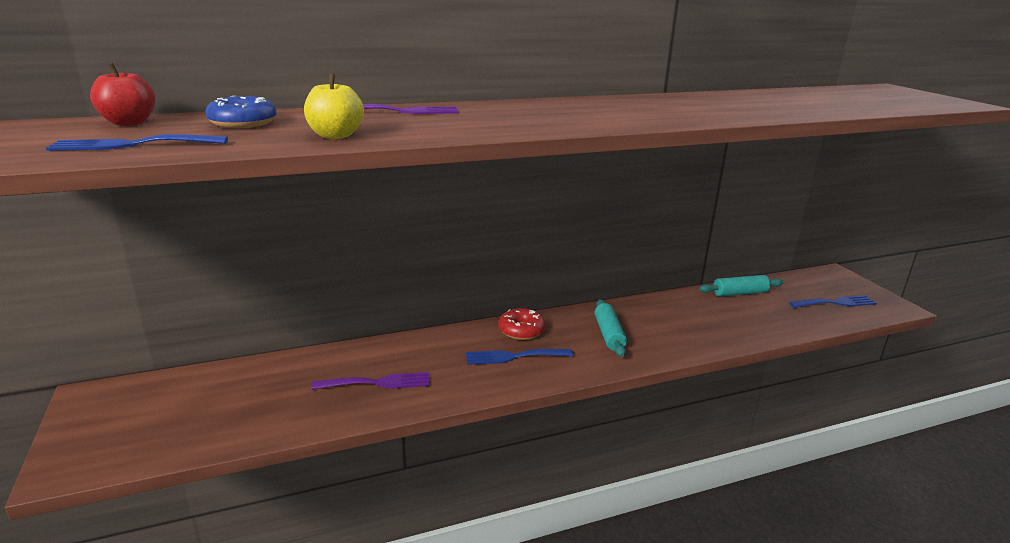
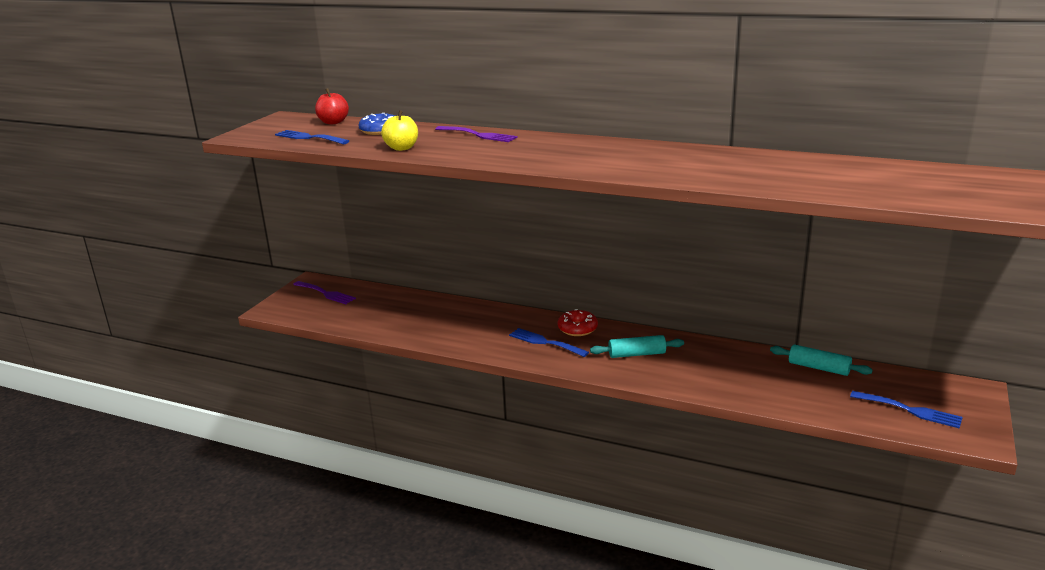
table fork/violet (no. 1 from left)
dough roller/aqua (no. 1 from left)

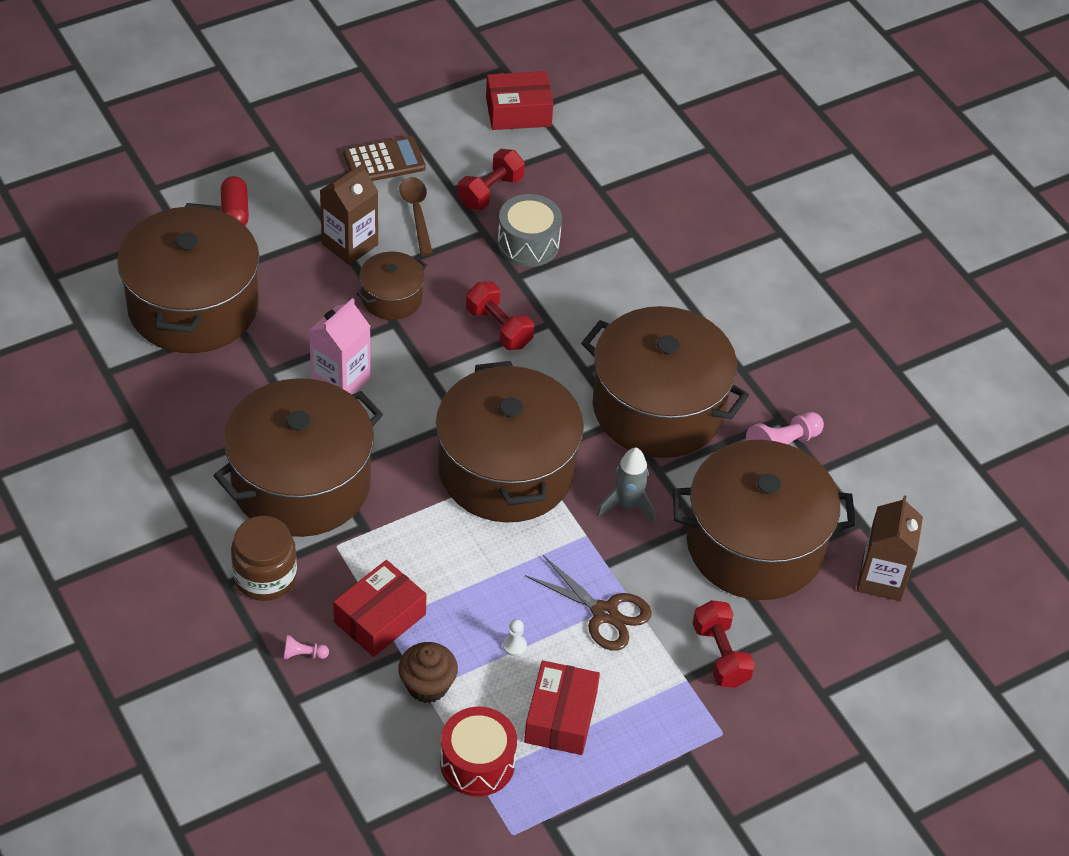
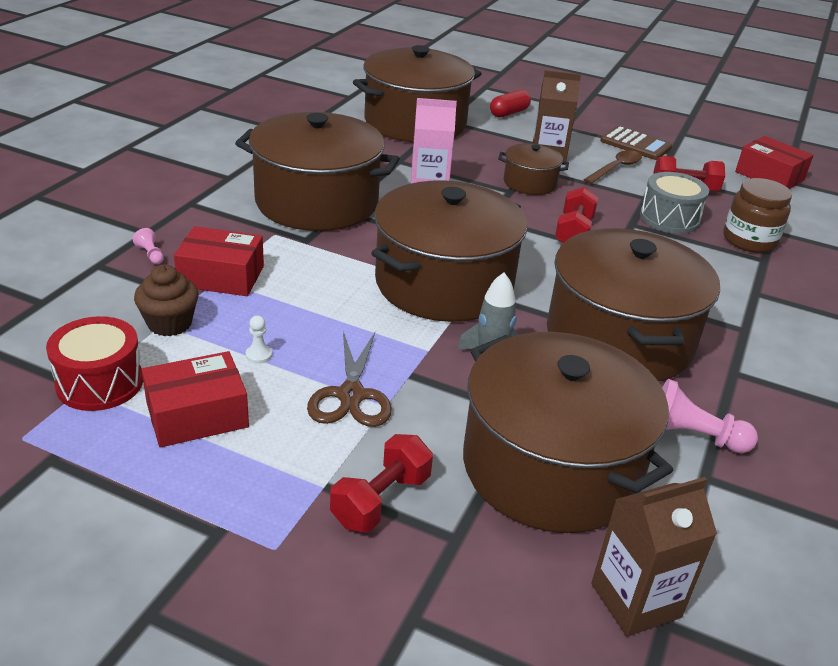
preserve jar/dark brown

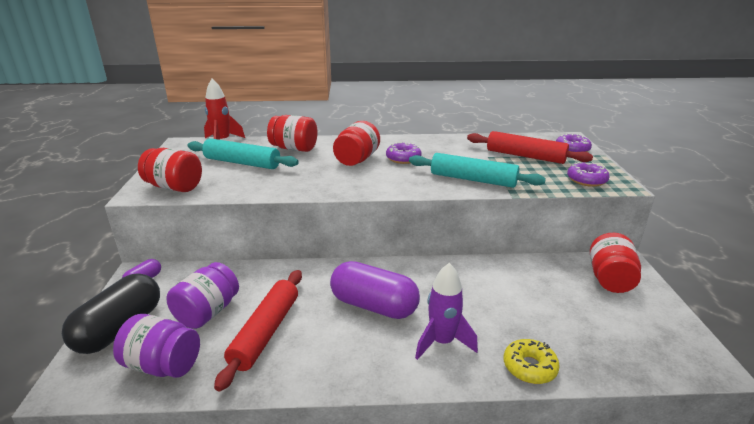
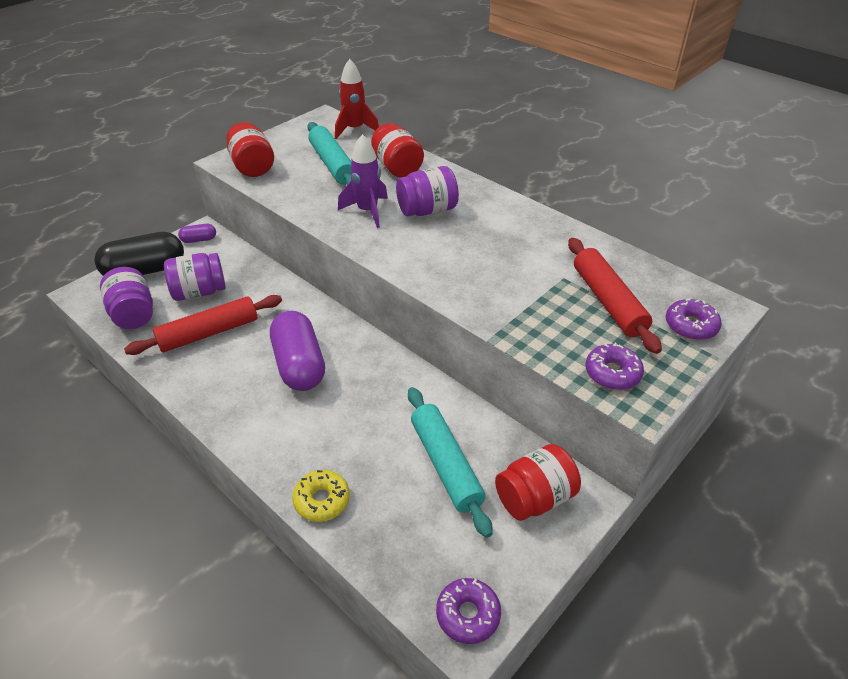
rocket/violet
preserve jar/violet (no. 3 from left)
dough roller/aqua (no. 2 from left)
glazed donut/violet (no. 1 from left)

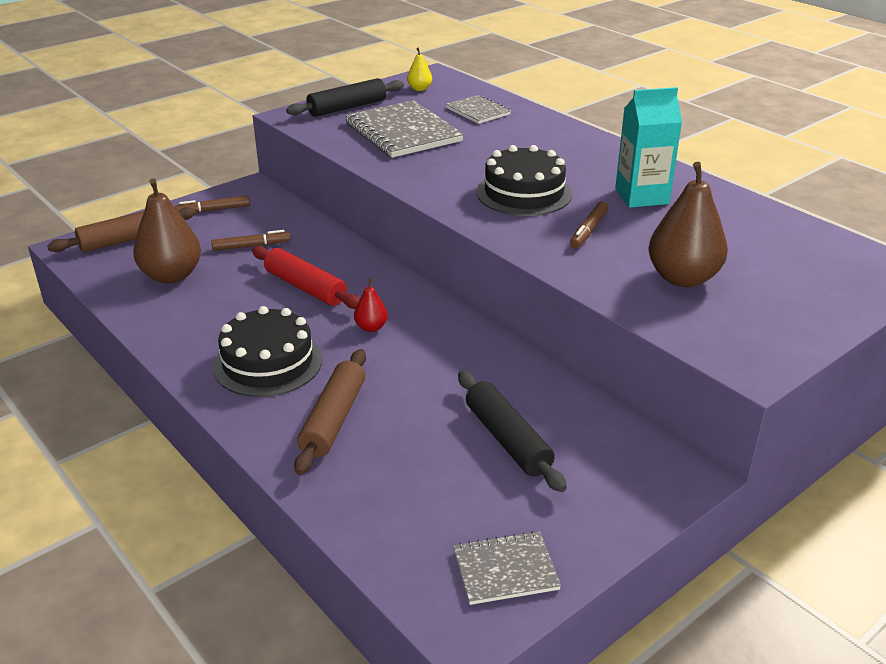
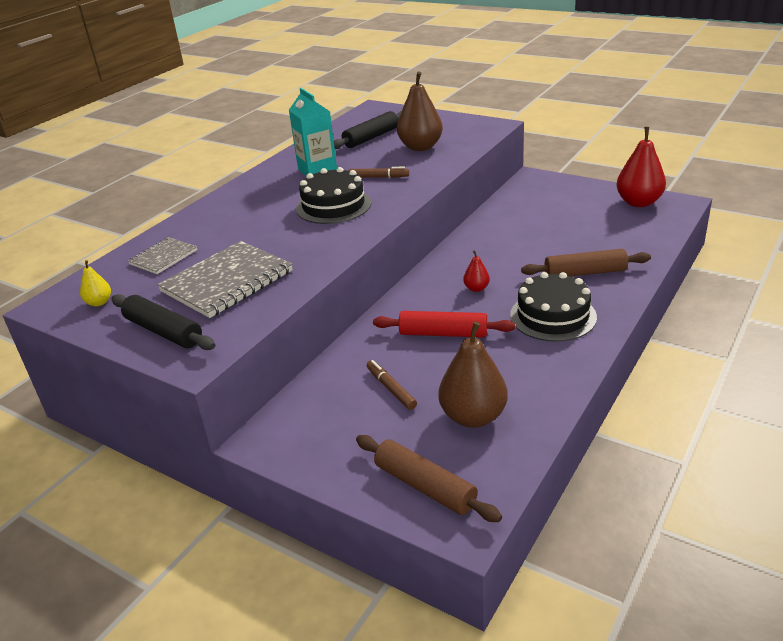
dough roller/ebony (no. 2 from left)
dough roller/crimson
pear fruit/crimson (no. 2 from left)
marker pen/dark brown (no. 1 from left in the first image)

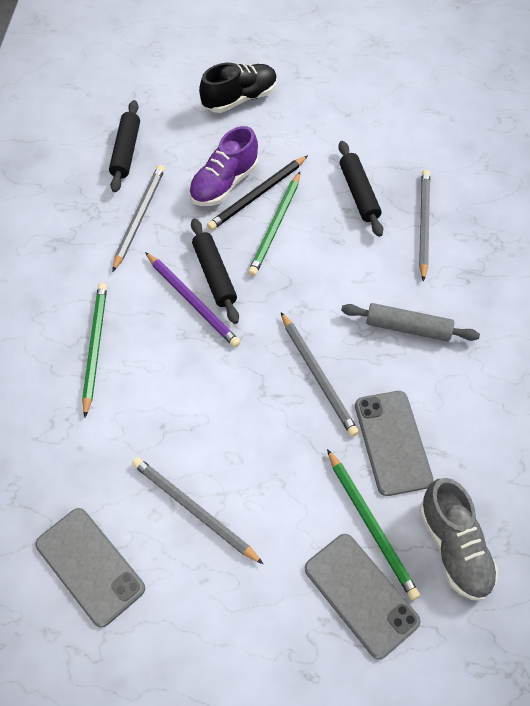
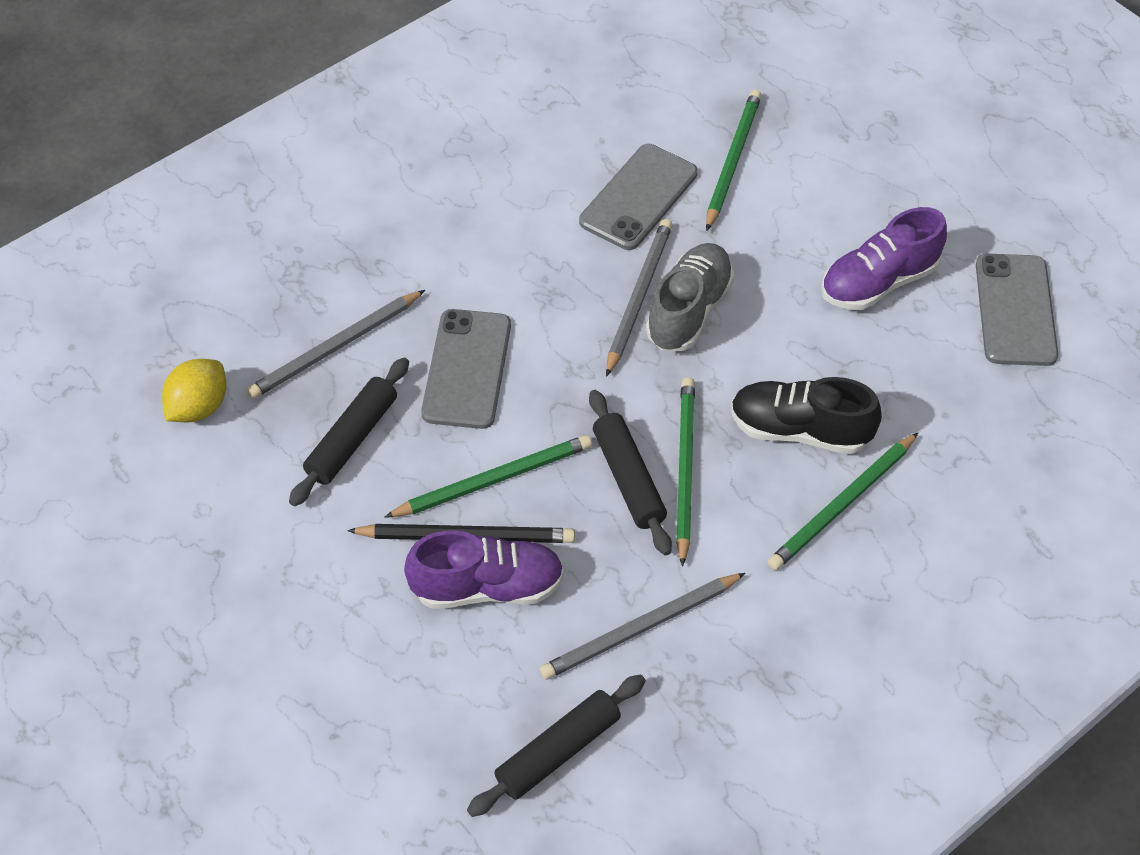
citrus fruit/golden
smartphone/gray (no. 1 from left)
dough roller/ebony (no. 3 from left)
shoe/gray
wooden pencil/leaf-green (no. 2 from left)
shoe/ebony
shoe/violet (no. 2 from left)
dough roller/gray

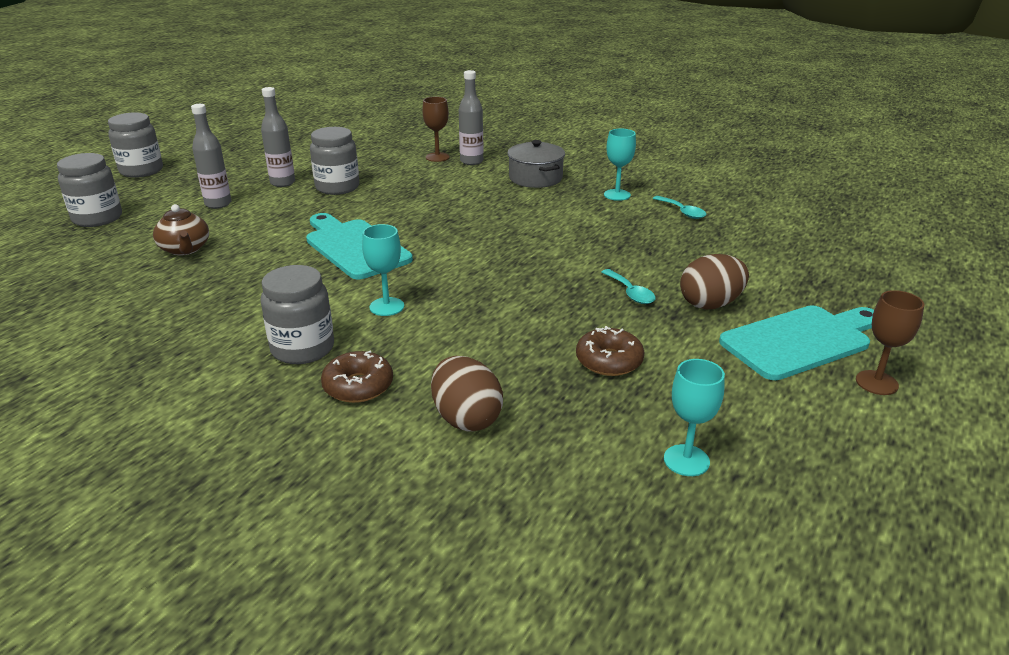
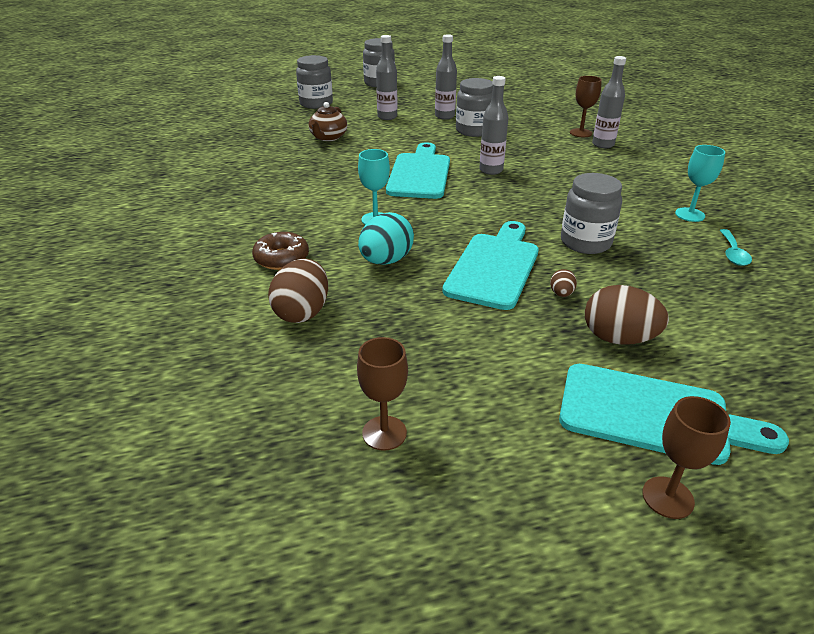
chalice/dark brown (no. 1 from left)
egg shape/aqua
chopping board/aqua (no. 2 from left)
bottle/gray (no. 3 from left)
egg shape/dark brown (no. 2 from left)
preserve jar/gray (no. 4 from left)
pot/gray
glazed donut/dark brown (no. 2 from left in the first image)

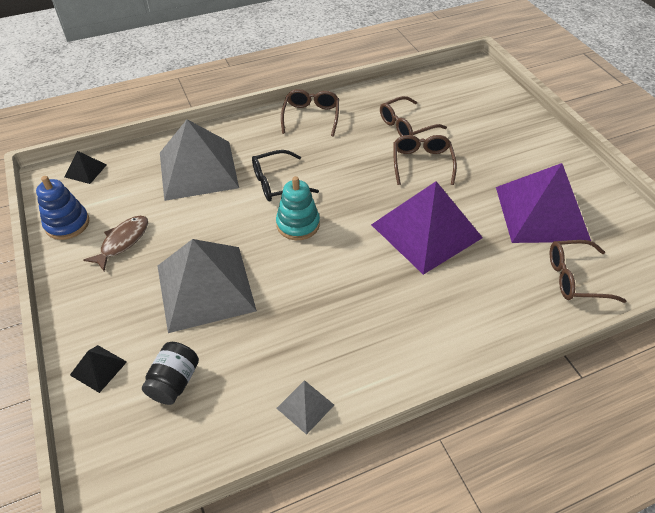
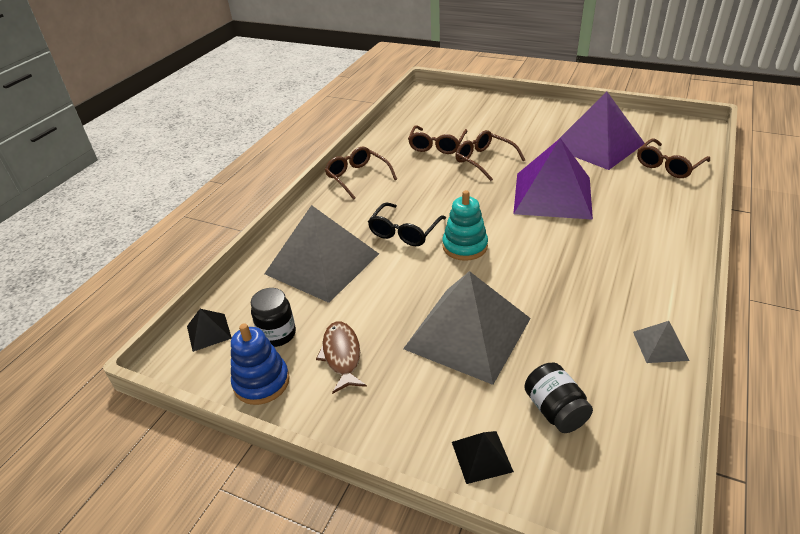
preserve jar/ebony (no. 1 from left)

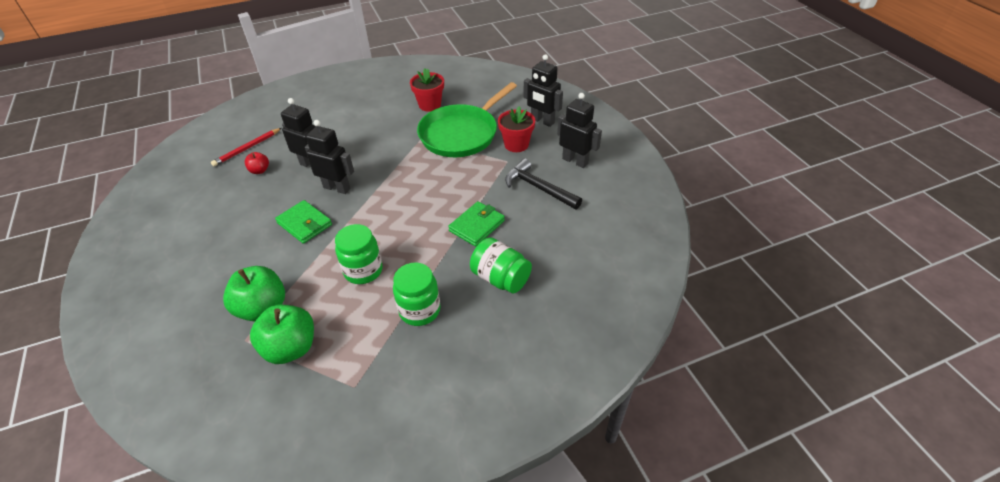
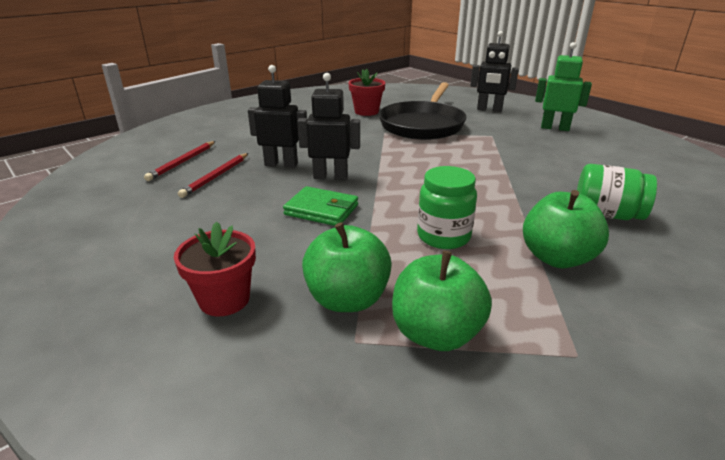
flower pot/crimson (no. 1 from left)
wooden pencil/crimson (no. 2 from left)
pan/ebony
toy apple/leaf-green (no. 3 from left)
toy robot/leaf-green
wallet/leaf-green (no. 2 from left in the first image)
hammer/ebony

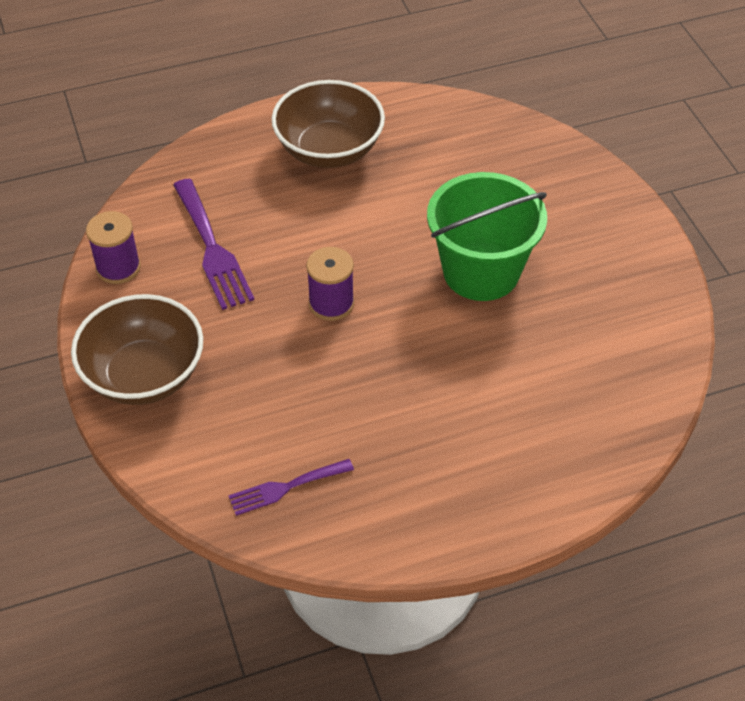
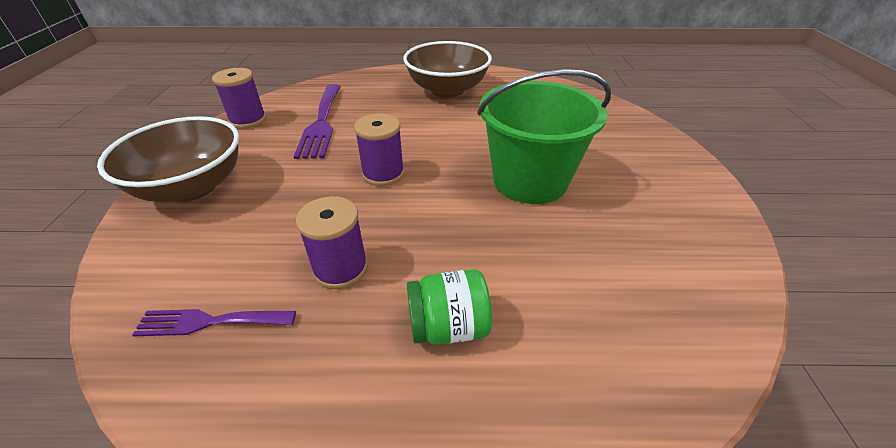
spool/violet (no. 2 from left)
preserve jar/leaf-green

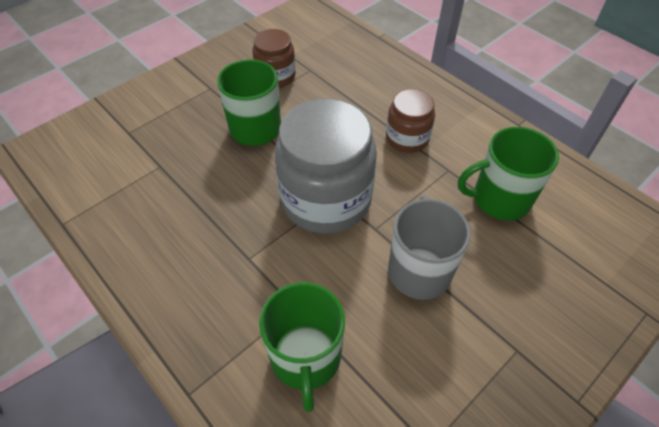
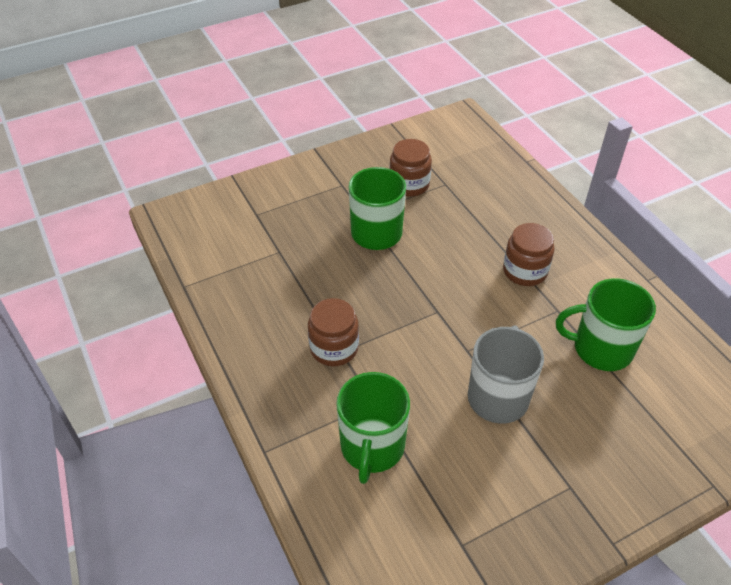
preserve jar/dark brown (no. 1 from left)
preserve jar/gray

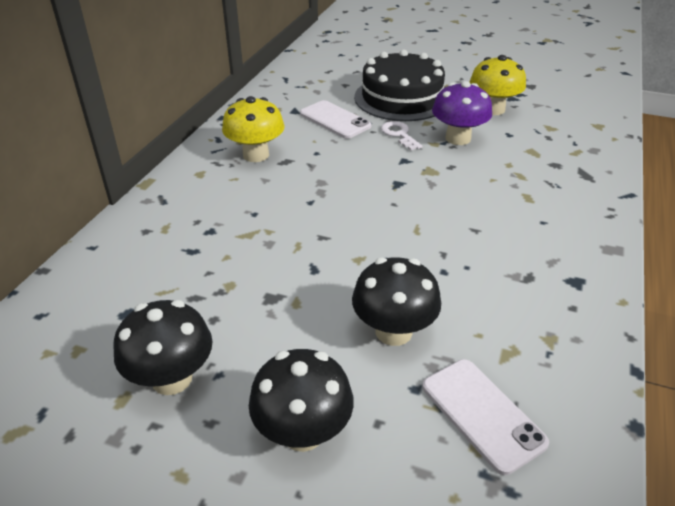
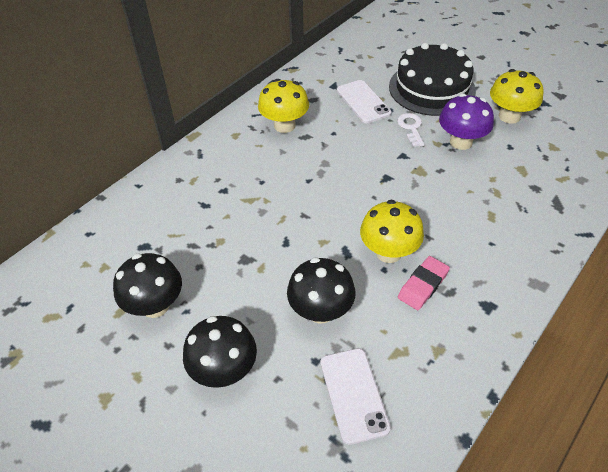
fungus/golden (no. 2 from left)
pencil eraser/rosy

